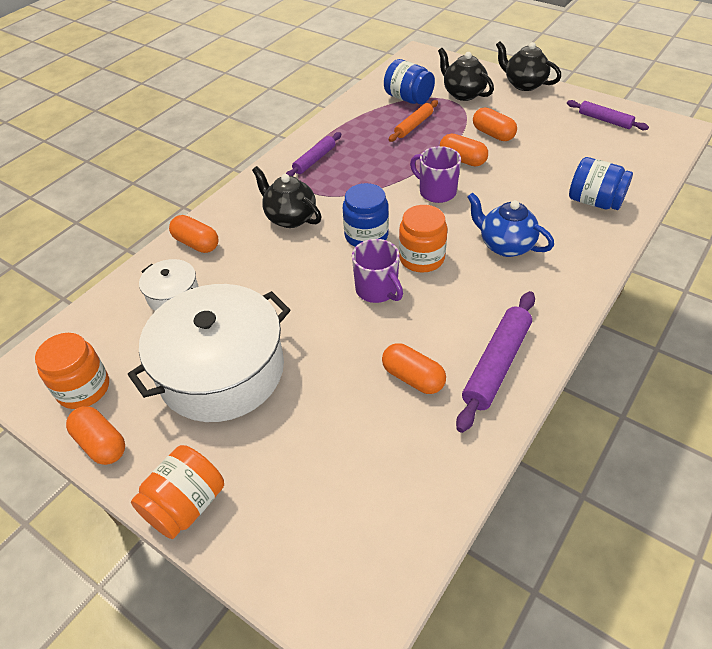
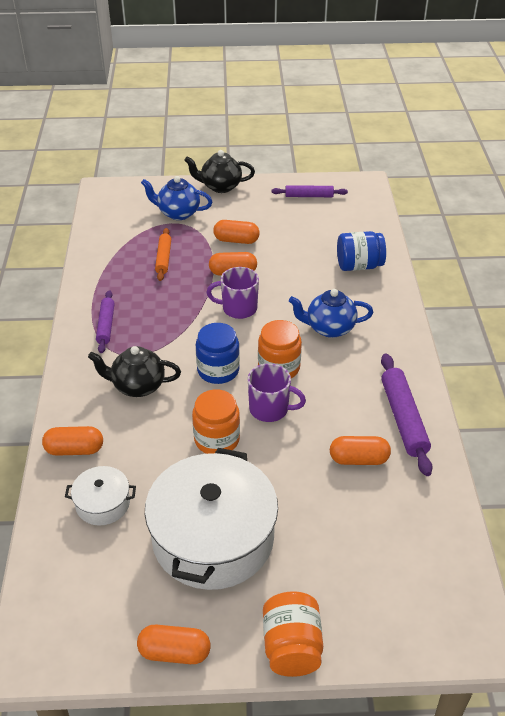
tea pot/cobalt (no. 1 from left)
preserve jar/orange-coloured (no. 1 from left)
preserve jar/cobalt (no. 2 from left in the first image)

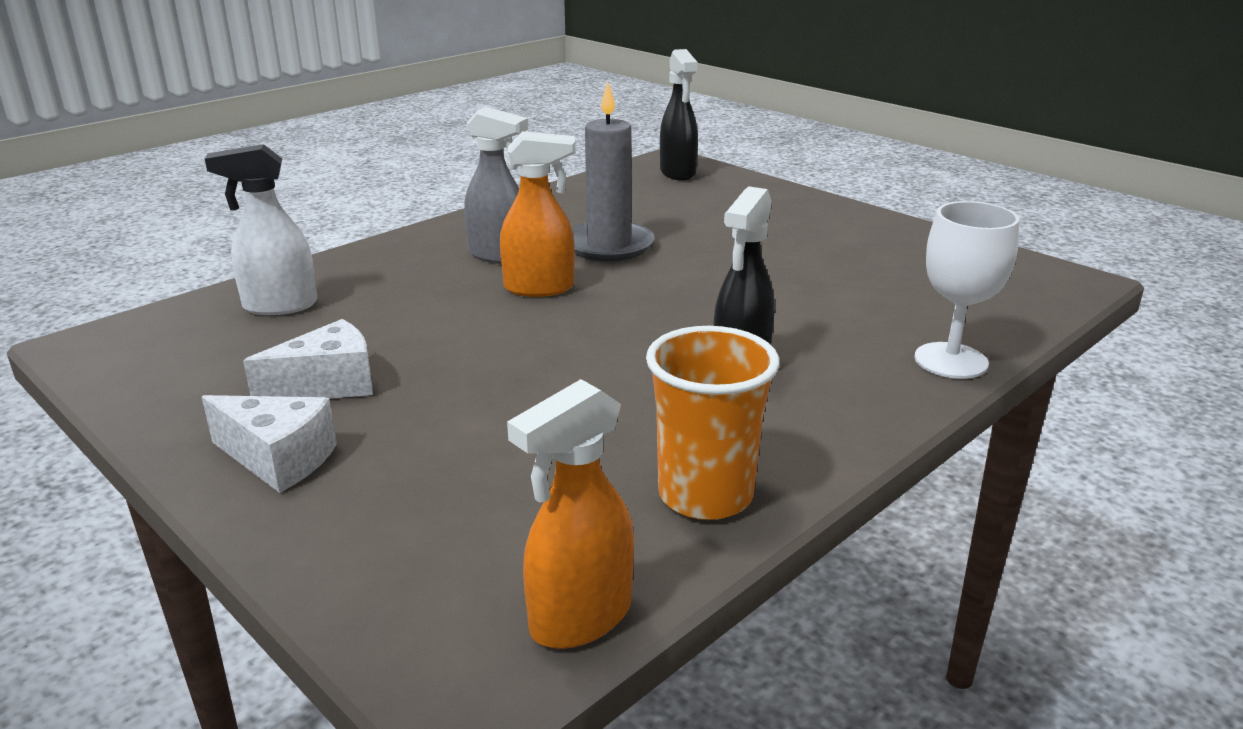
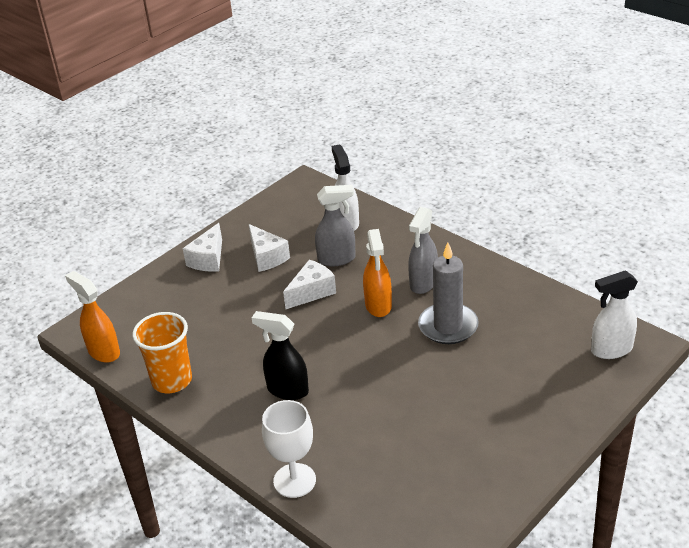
cheese/white (no. 3 from left)
sprayer/gray (no. 1 from left)
sprayer/white (no. 2 from left)

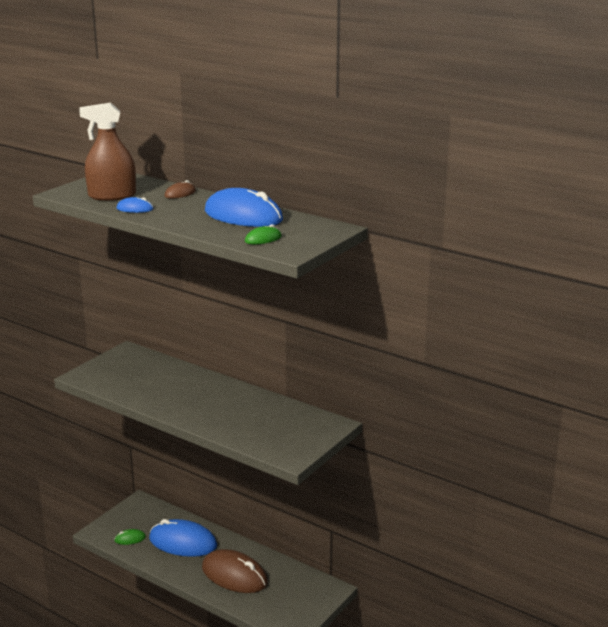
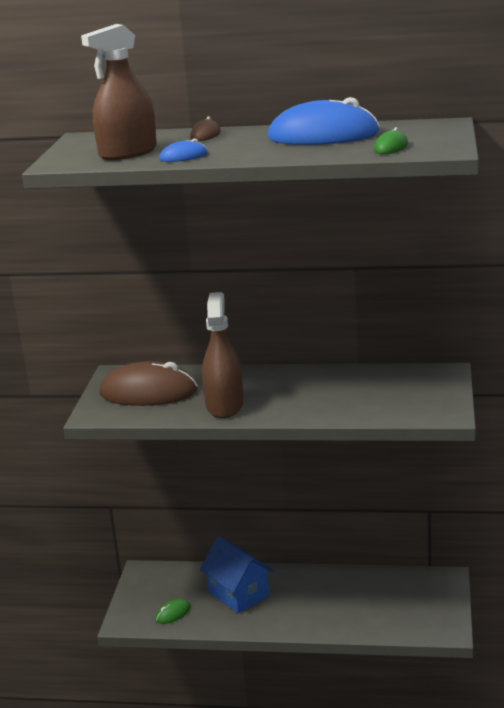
PC mouse/dark brown (no. 1 from left)
house/cobalt
sprayer/dark brown (no. 2 from left)

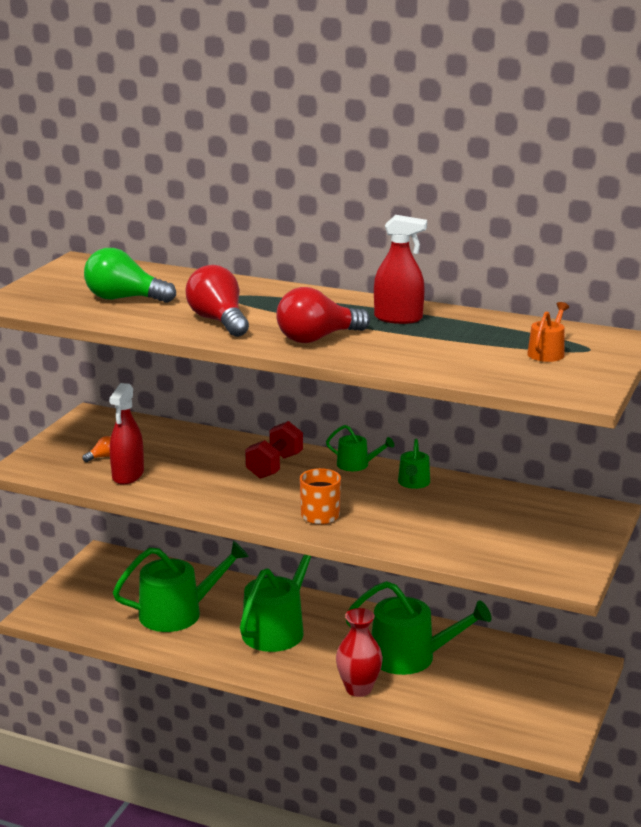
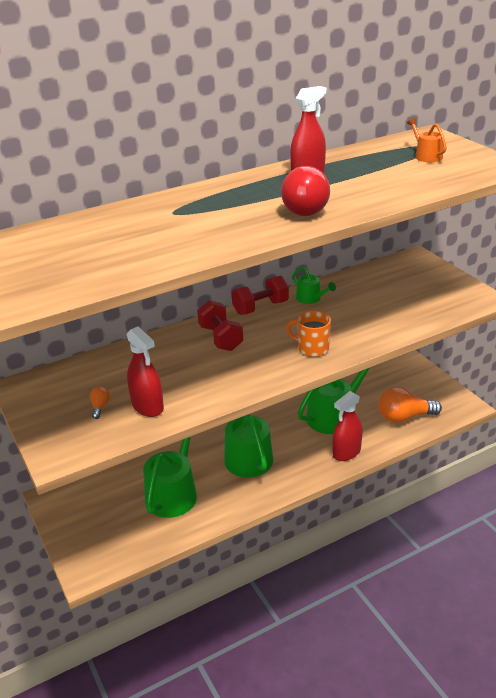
dumbbell/crimson (no. 2 from left)
sprayer/crimson (no. 3 from left)
lightbulb/orange-coloured (no. 2 from left)
lightbulb/leaf-green
lightbulb/crimson (no. 1 from left in the first image)

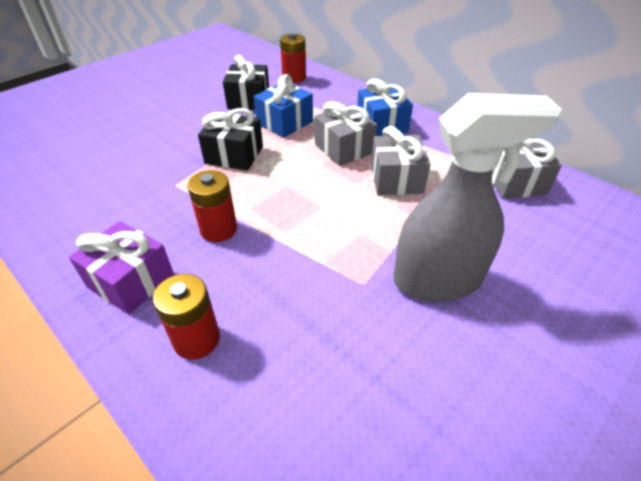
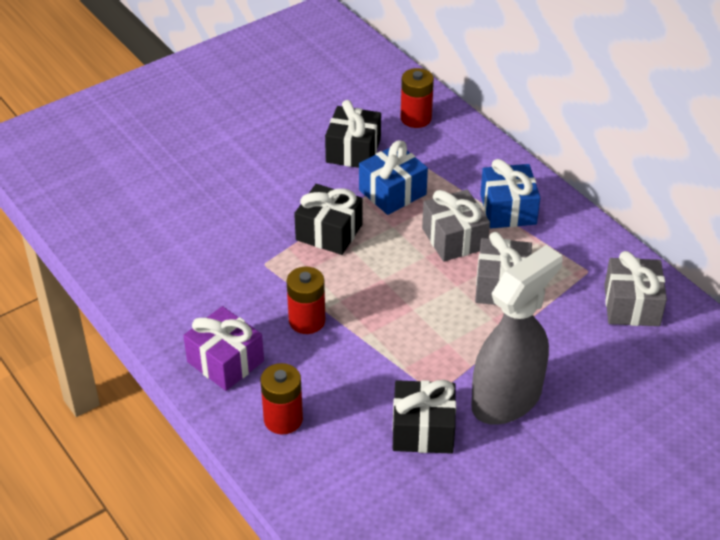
wrapped gift/ebony (no. 3 from left)
sprayer/gray

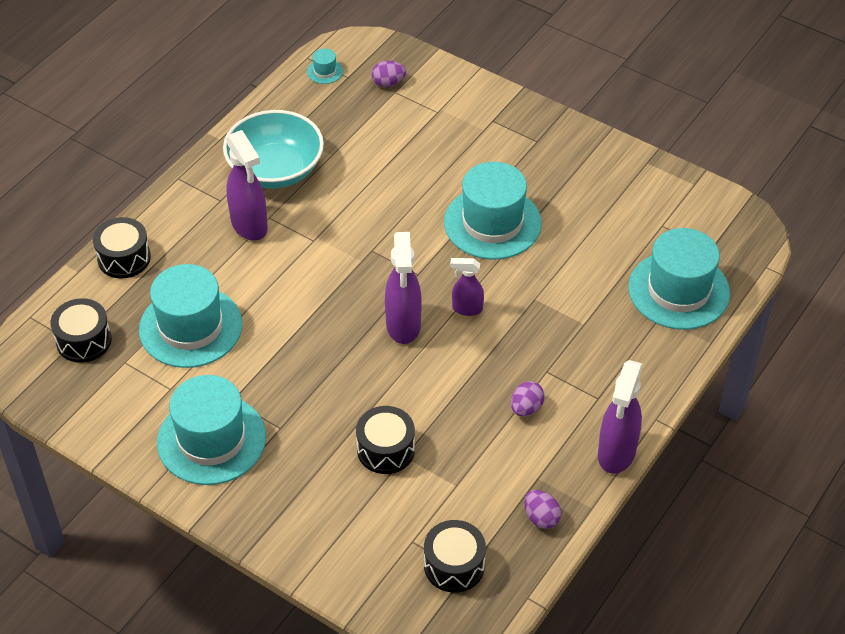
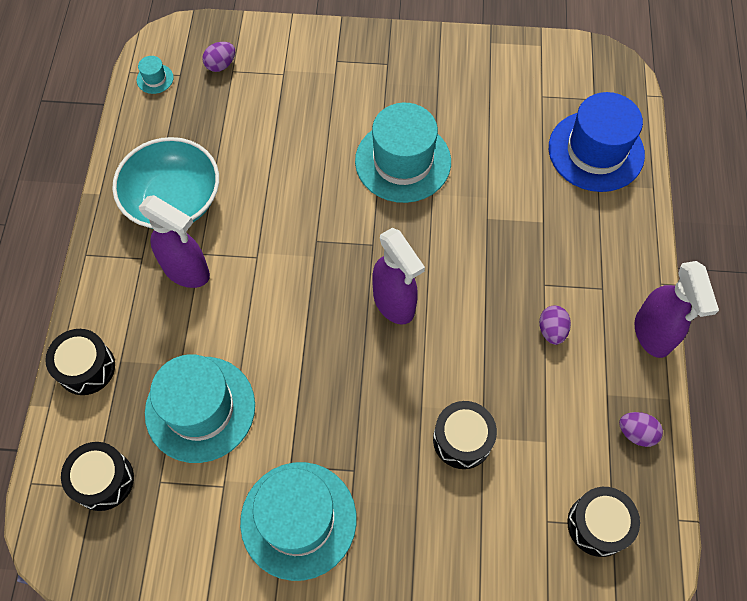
tall hat/cobalt
sprayer/violet (no. 3 from left in the first image)

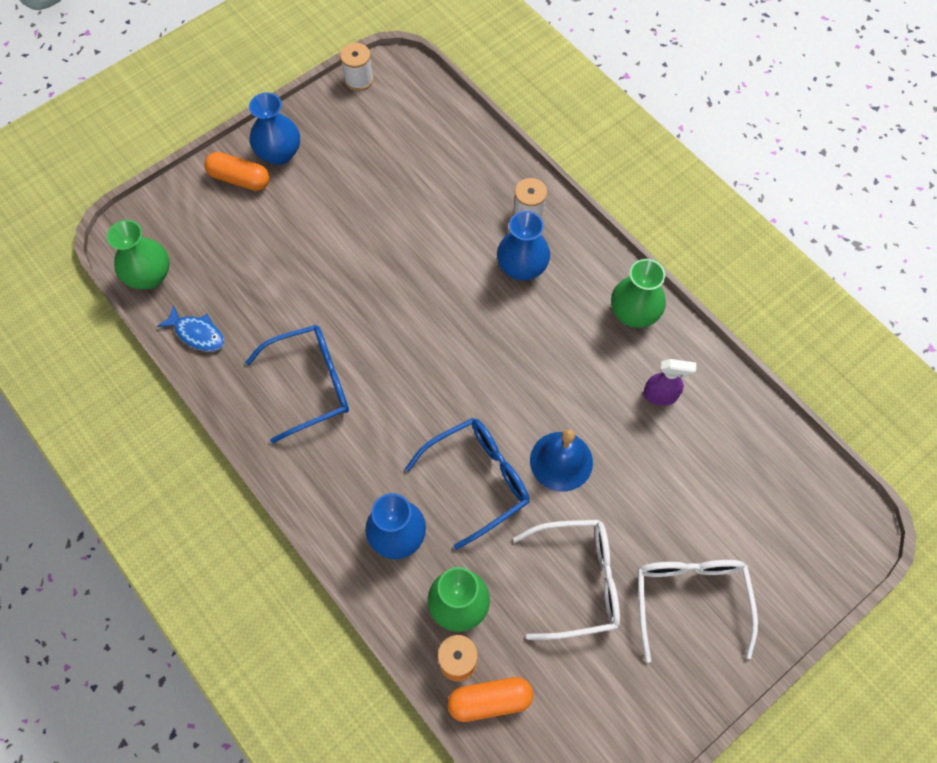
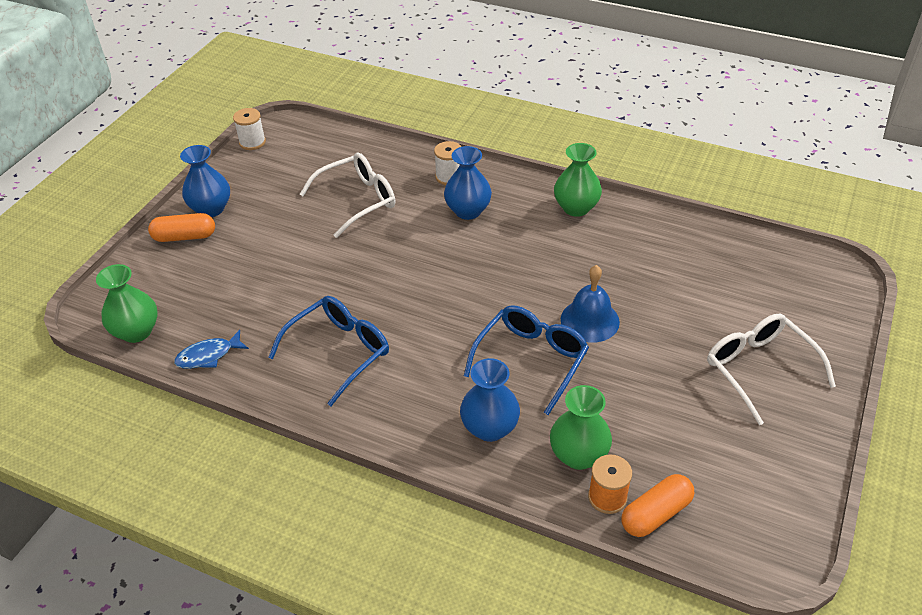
fish figure/cobalt
spectacles/white (no. 1 from left)
sprayer/violet

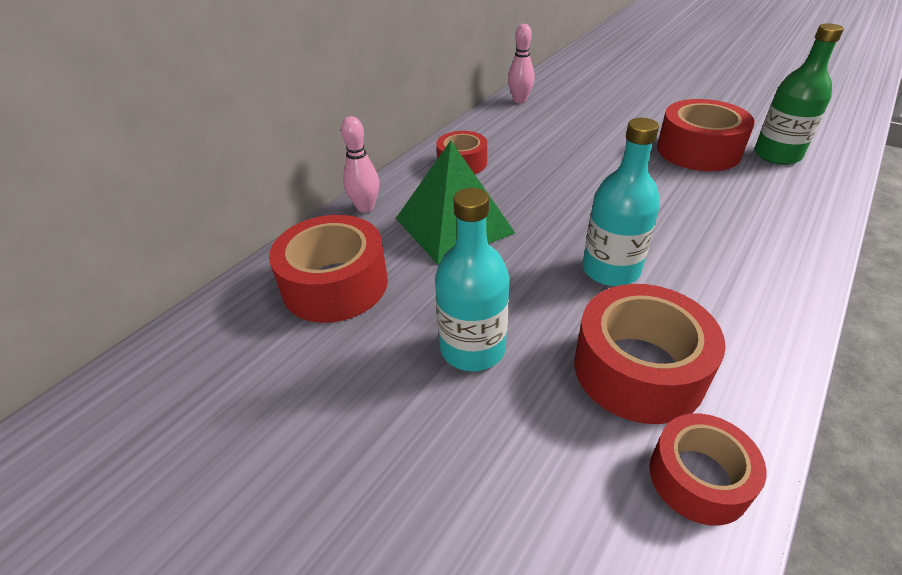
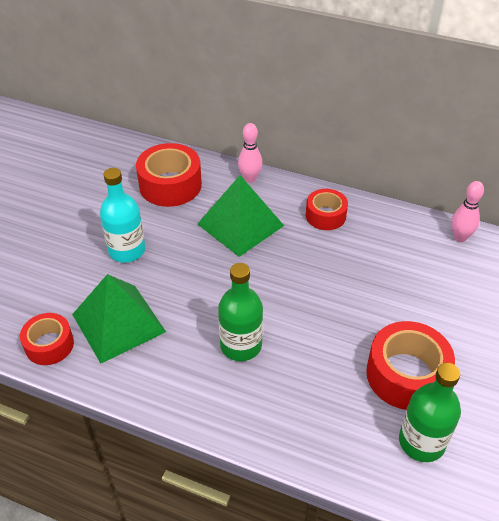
solid pyramid/leaf-green (no. 1 from left)
bottle/leaf-green (no. 1 from left)
bottle/aqua (no. 2 from left in the first image)

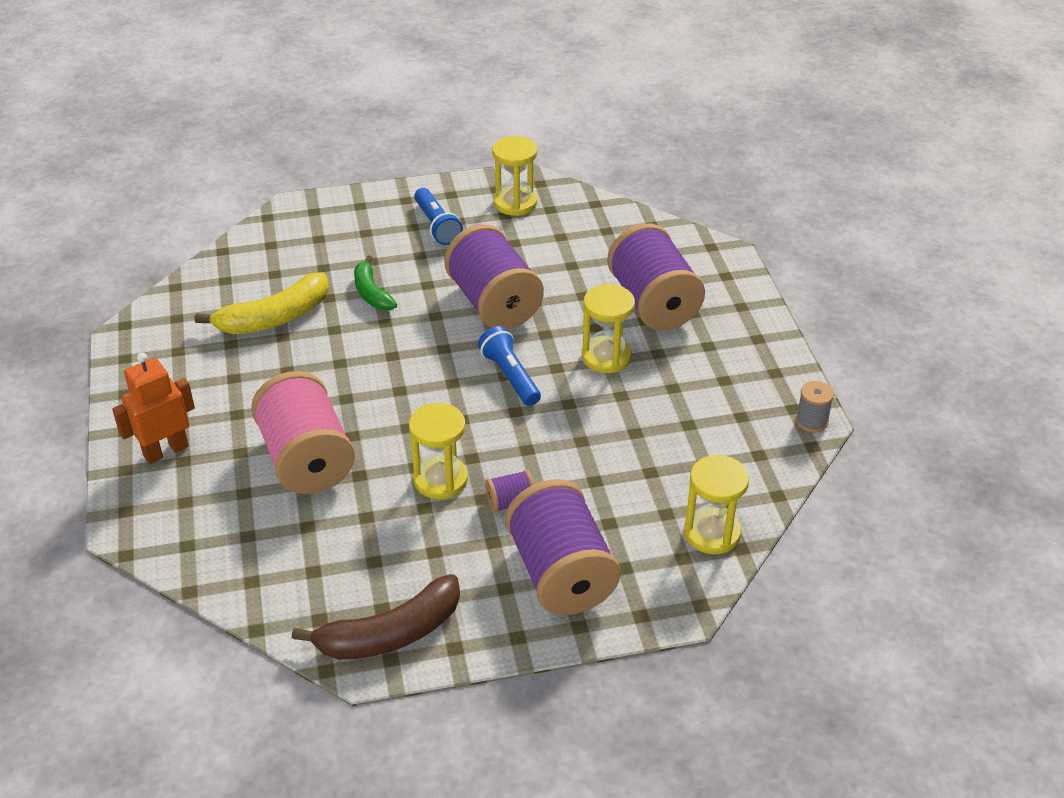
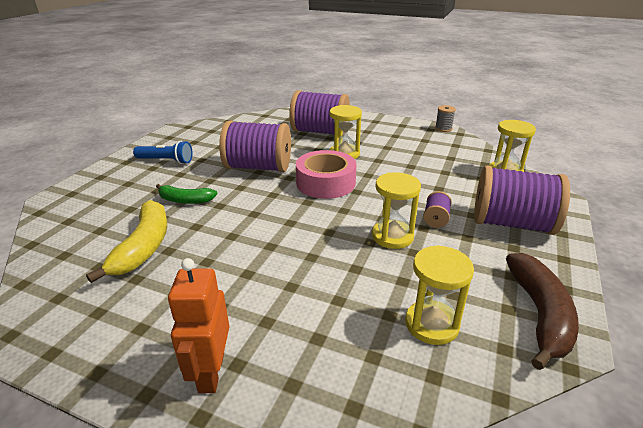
sticky tape/rosy
hourglass/golden (no. 3 from left)
spool/rosy

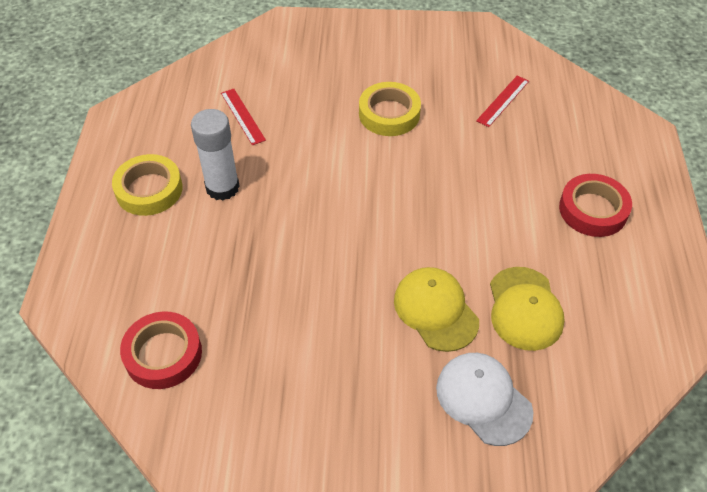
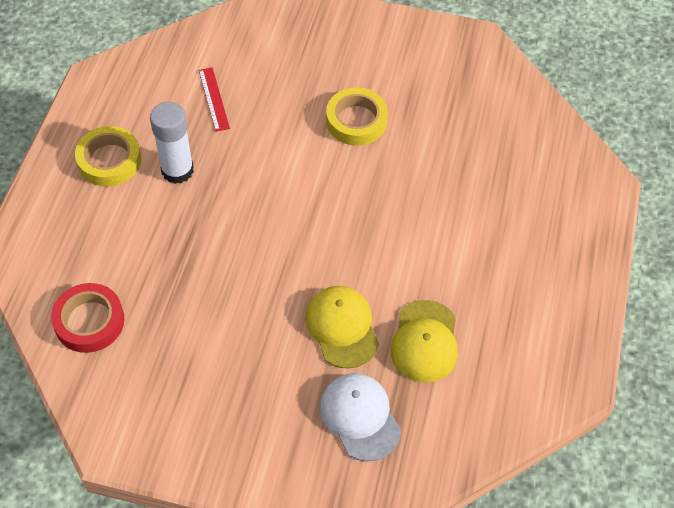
ruler/crimson (no. 2 from left in the first image)
sticky tape/crimson (no. 2 from left in the first image)

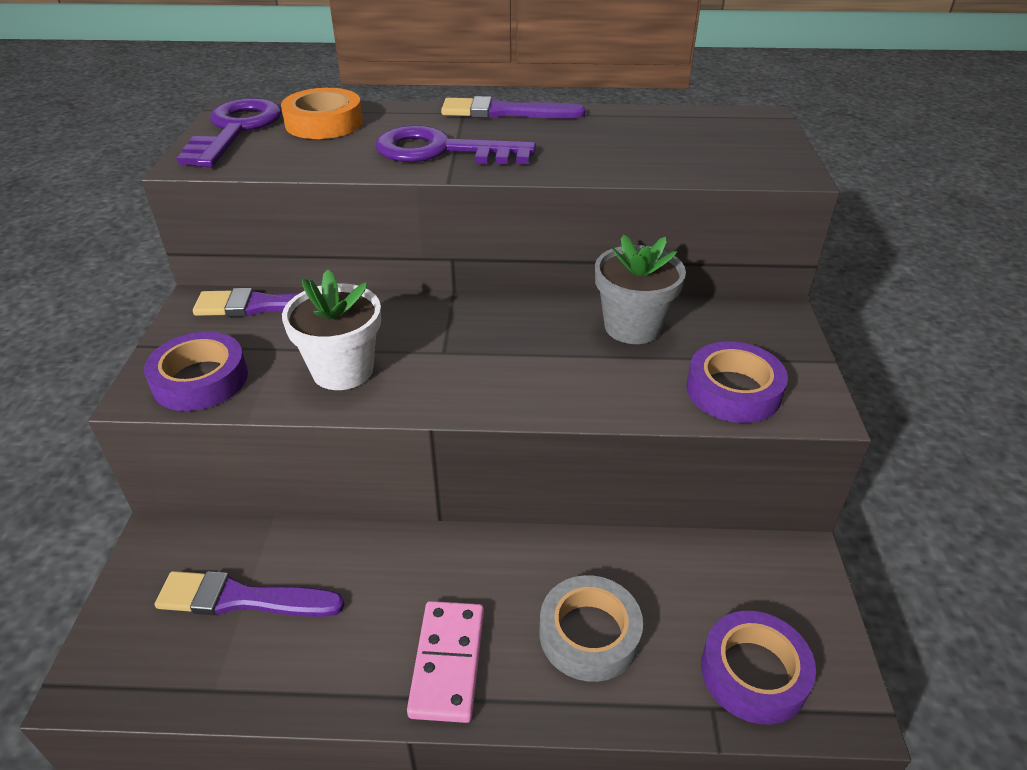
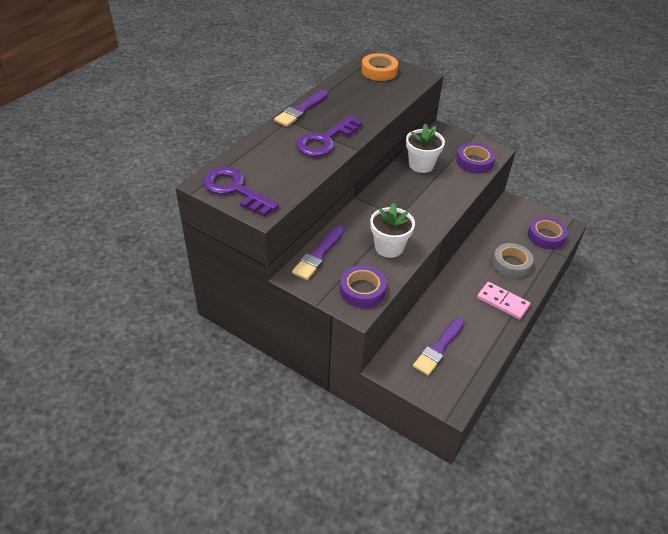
sticky tape/orange-coloured
flower pot/white (no. 2 from left)

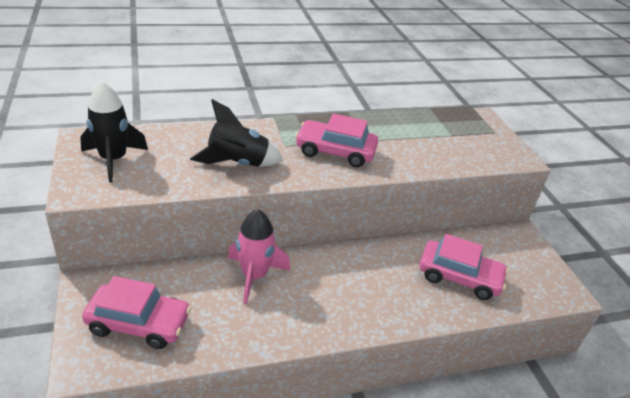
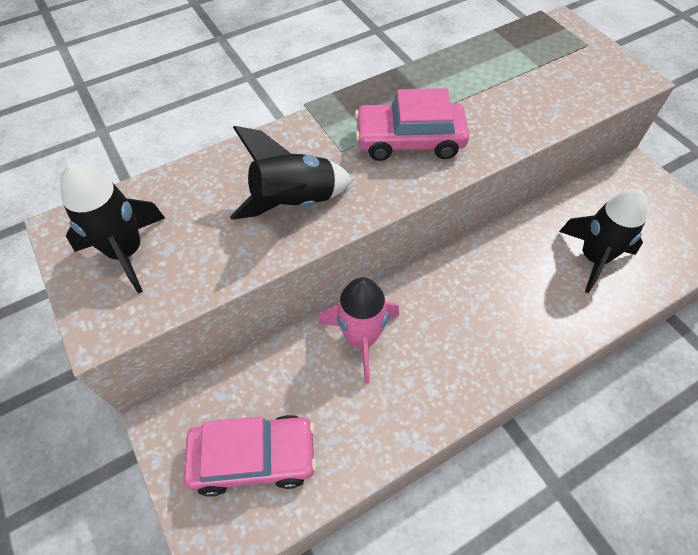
rocket/ebony (no. 3 from left)

